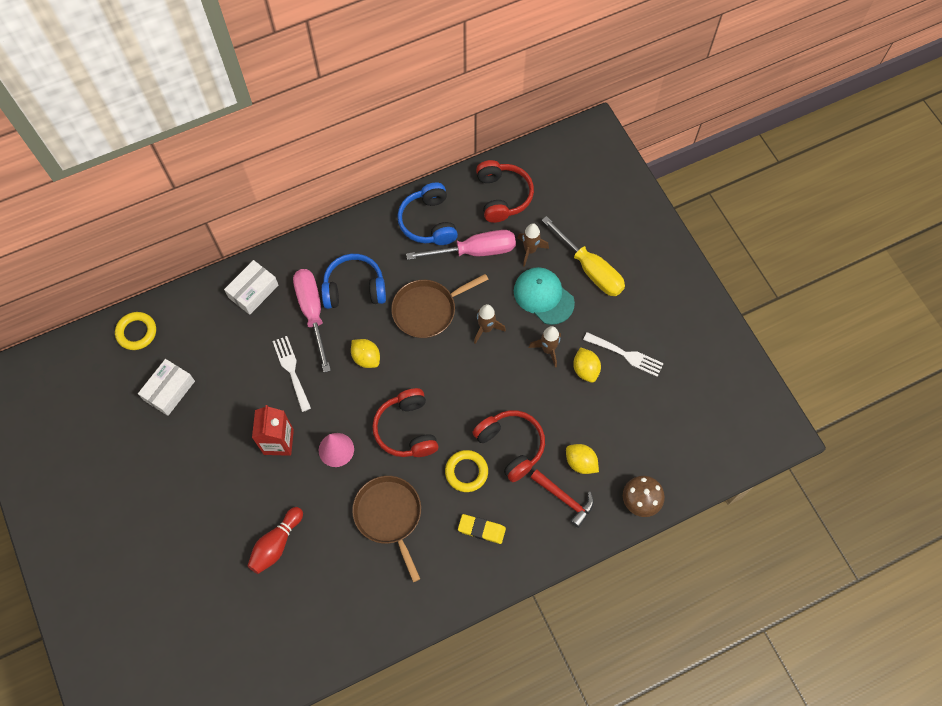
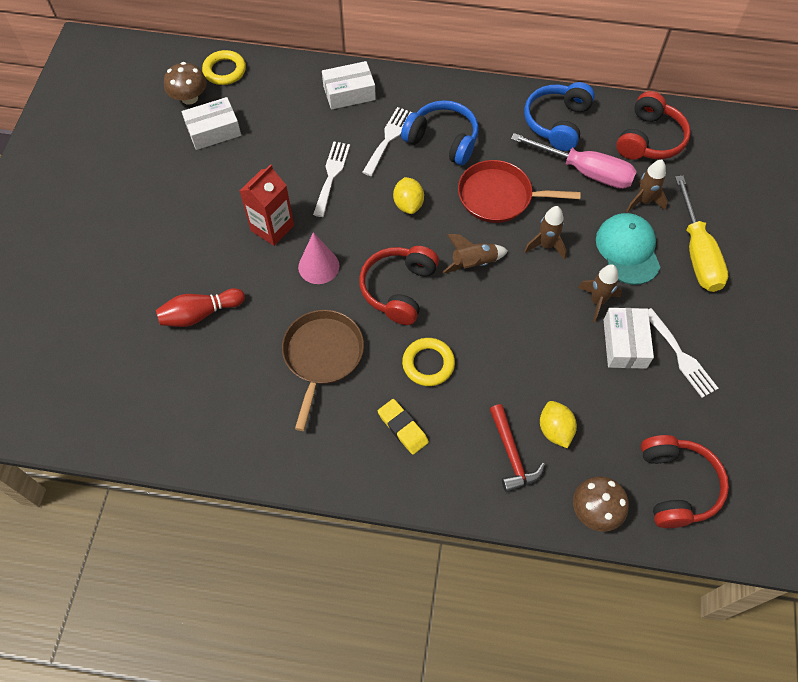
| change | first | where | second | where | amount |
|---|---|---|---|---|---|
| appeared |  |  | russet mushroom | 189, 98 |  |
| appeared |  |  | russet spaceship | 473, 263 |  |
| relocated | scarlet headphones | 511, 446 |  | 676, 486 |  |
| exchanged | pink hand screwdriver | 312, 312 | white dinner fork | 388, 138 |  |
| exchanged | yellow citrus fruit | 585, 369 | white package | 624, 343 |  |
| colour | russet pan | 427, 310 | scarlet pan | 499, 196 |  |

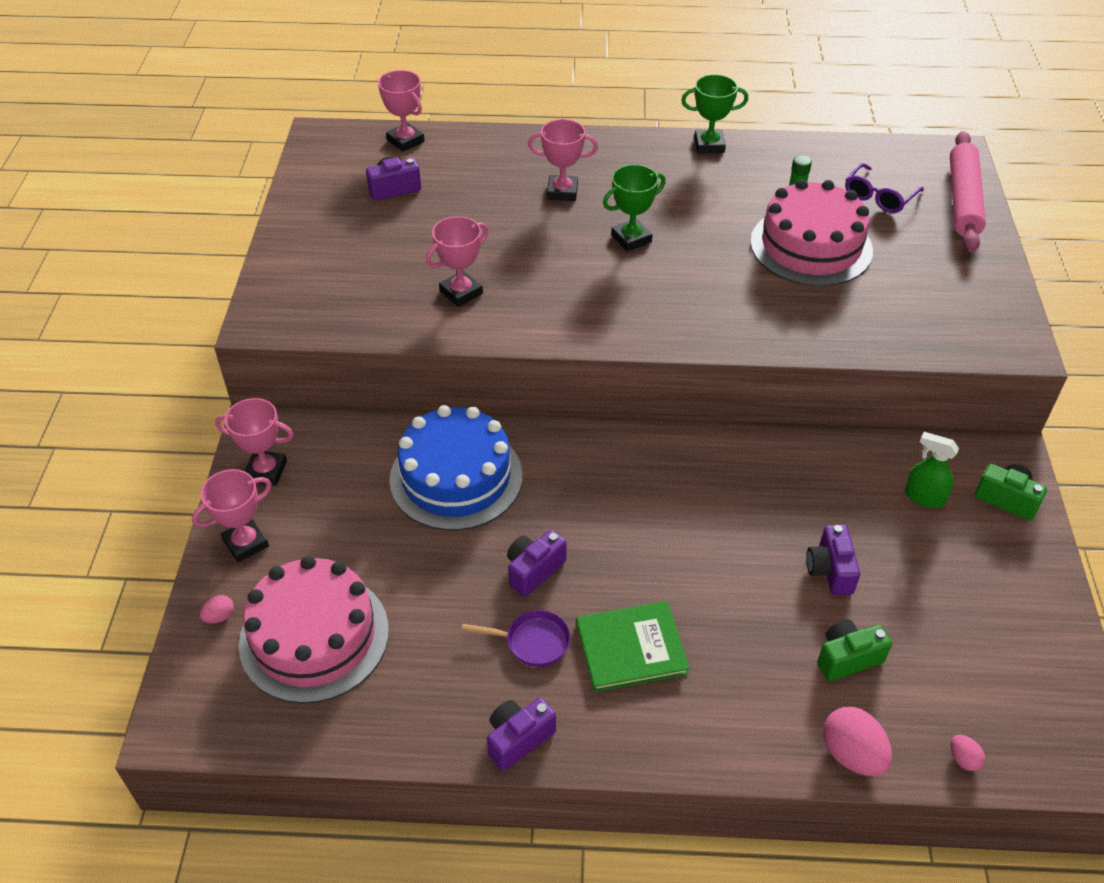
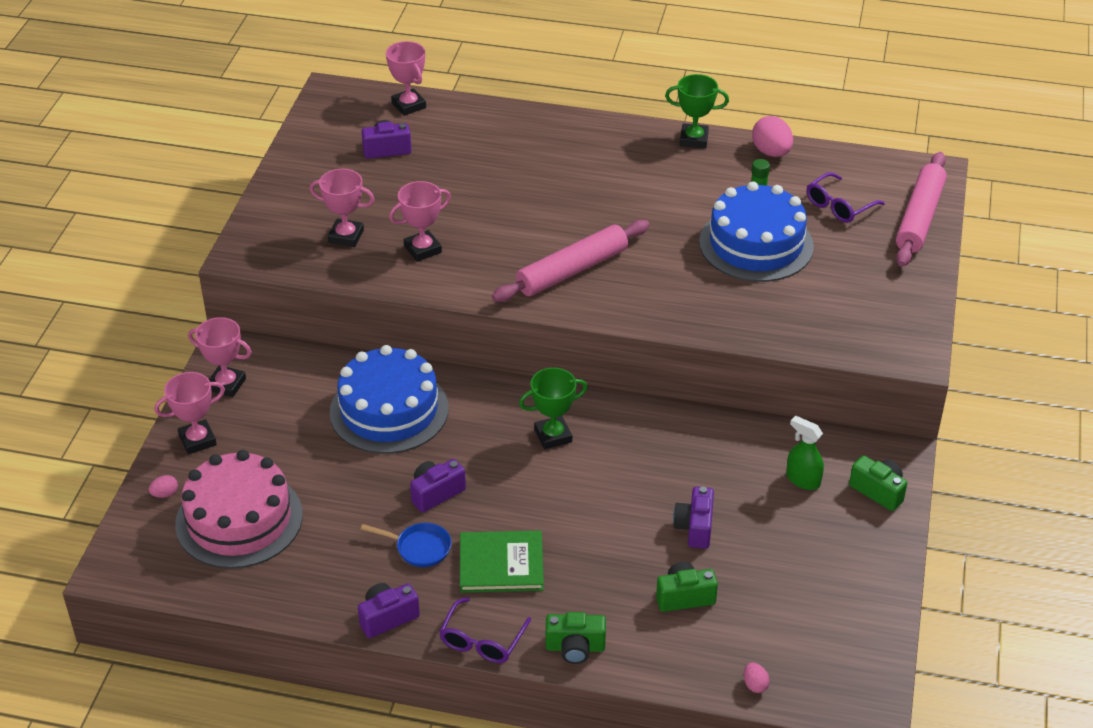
| change | first | where | second | where | amount |
|---|---|---|---|---|---|
| appeared |  |  | violet spectacles | 482, 640 |  |
| appeared |  |  | pink pastry roller | 572, 270 |  |
| appeared |  |  | leaf-green camera | 575, 648 |  |
| relocated | pink trophy | 562, 192 |  | 346, 236 |  |
| relocated | leaf-green trophy | 631, 239 |  | 553, 436 |  |
| relocated | pink egg | 852, 754 |  | 771, 152 |  |
| colour | violet pan | 532, 642 | royal blue pan | 419, 548 |  |
| colour | pink cake | 811, 246 | royal blue cake | 756, 244 |  |

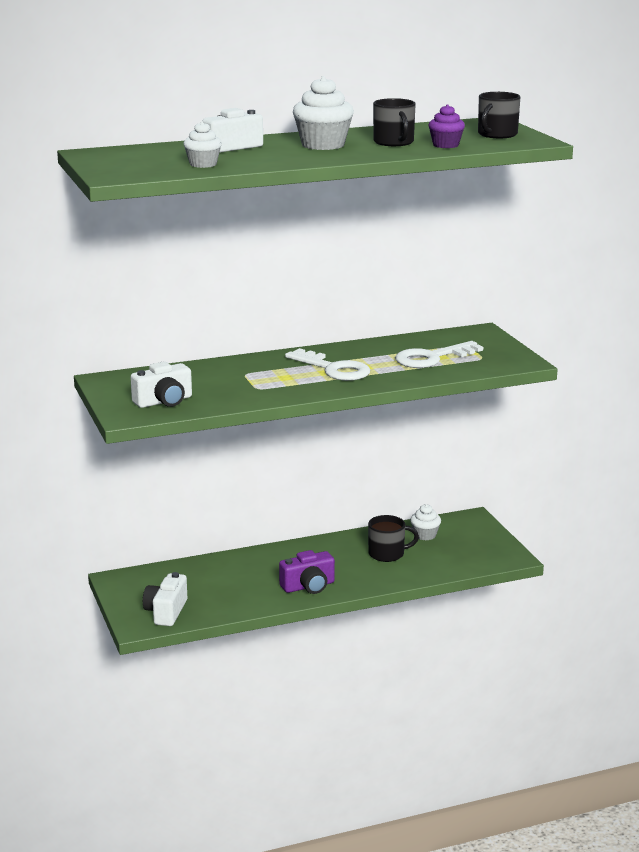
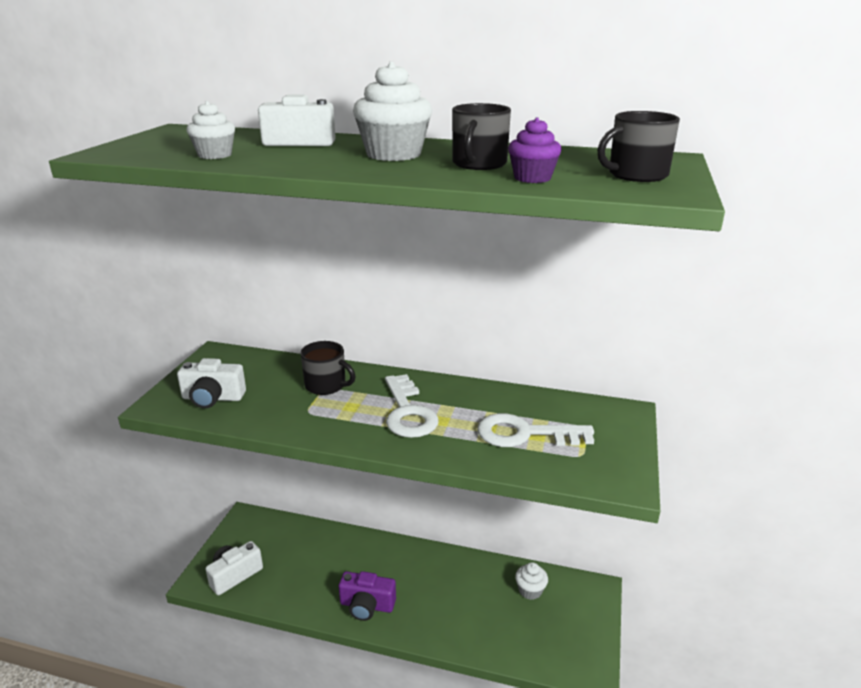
| change | first | where | second | where | amount |
|---|---|---|---|---|---|
| relocated | black mug | 387, 554 |  | 326, 385 |  |

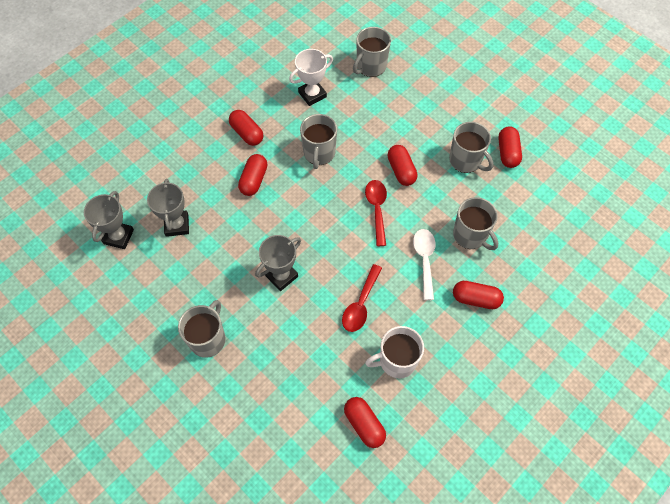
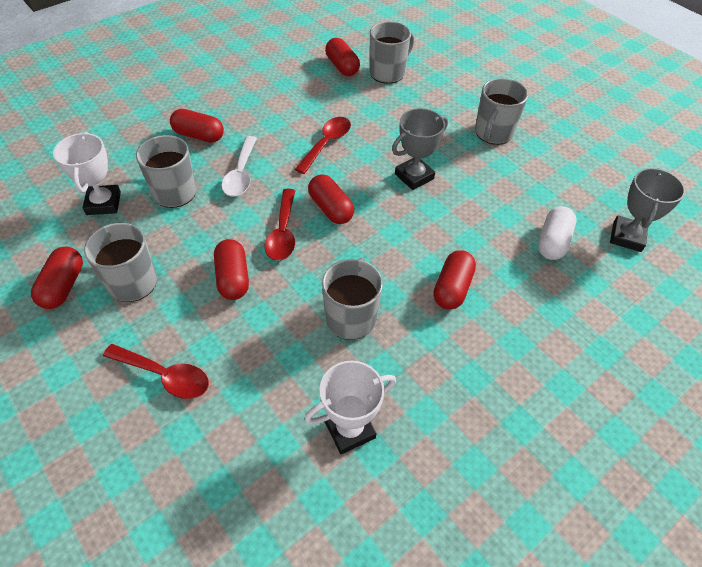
| change | first | where | second | where | amount |
|---|---|---|---|---|---|
| missing | white mug | 396, 361 |  |  |  |
| appeared |  |  | white trophy | 103, 203 |  |
| appeared |  |  | scarlet tablespoon | 165, 375 |  |
| relocated | scarlet pill shape | 247, 133 |  | 330, 208 |  |
| relocated | grey mug | 371, 66 |  | 388, 73 |  |
| exchanged | grey trophy | 177, 225 | white pill shape | 552, 242 |  |

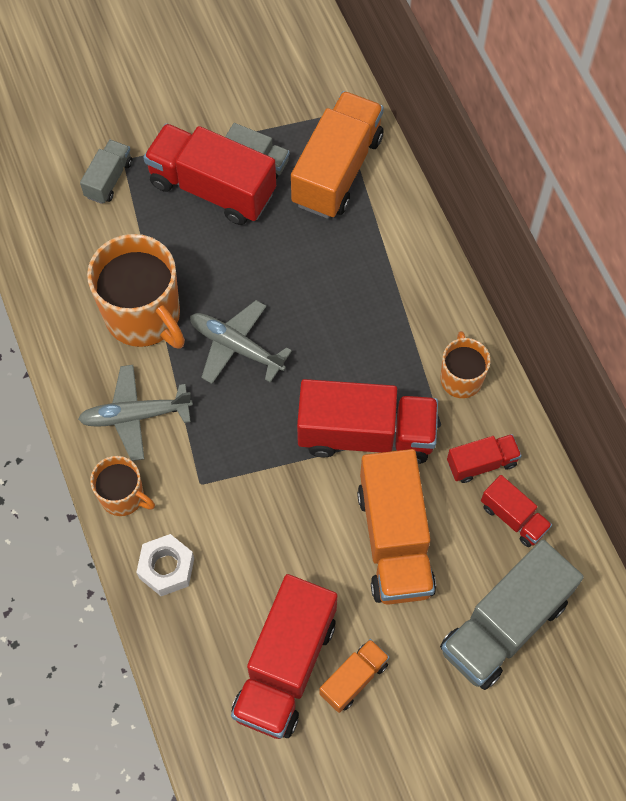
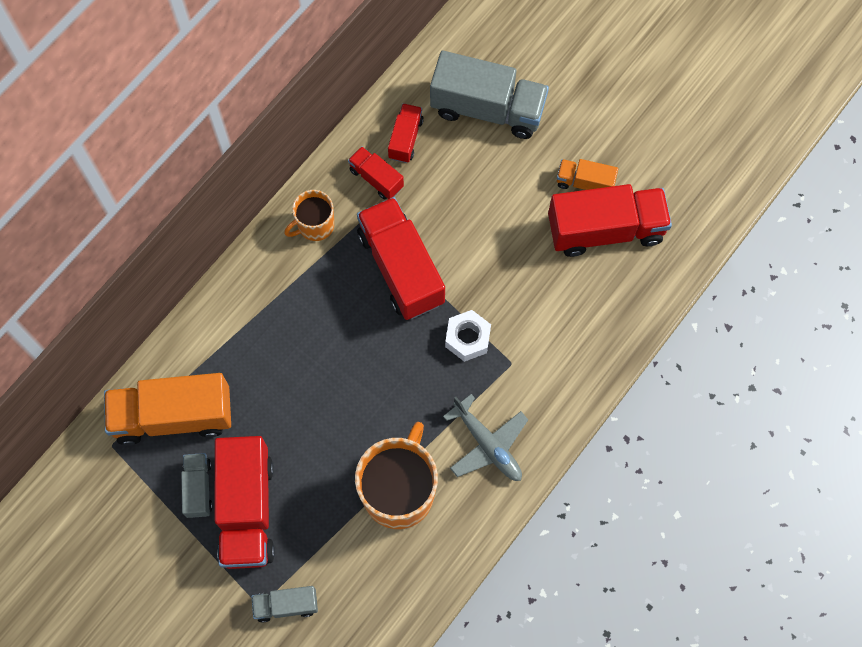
| change | first | where | second | where | amount |
|---|---|---|---|---|---|
| missing | orange mug | 123, 496 |  |  |  |
| missing | grey plane | 236, 347 |  |  |  |
| missing | orange lorry | 394, 540 |  |  |  |
| relocated | white hex nut | 166, 568 |  | 467, 338 |  |

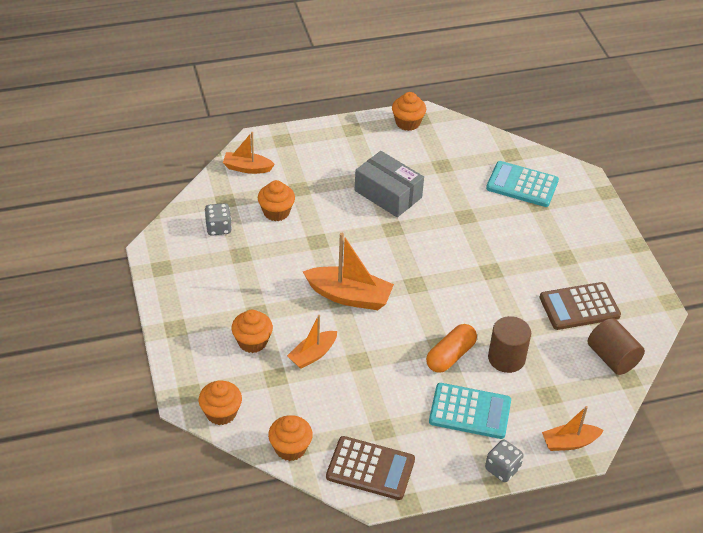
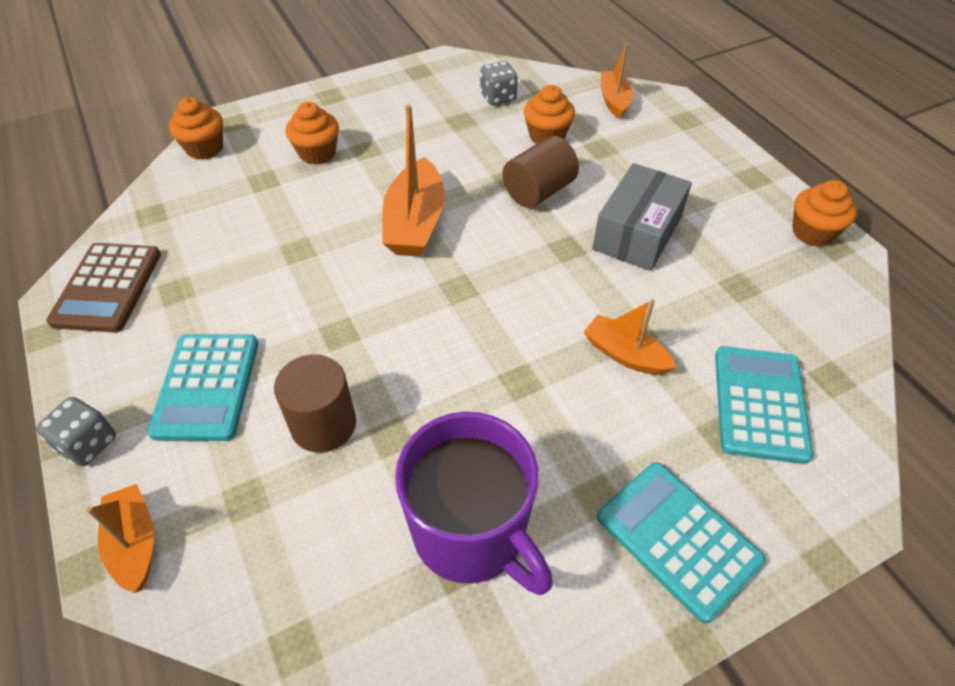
| change | first | where | second | where | amount |
|---|---|---|---|---|---|
| missing | orange cupcake | 290, 448 |  |  |  |
| missing | orange pill shape | 450, 356 |  |  |  |
| appeared |  |  | aqua pocket calculator | 677, 539 |  |
| relocated | orange toy boat | 312, 354 |  | 625, 354 |  |
| relocated | russet solid cylinder | 612, 358 |  | 538, 191 |  |
| exchanged | russet pocket calculator | 579, 307 | violet mug | 471, 533 |  |

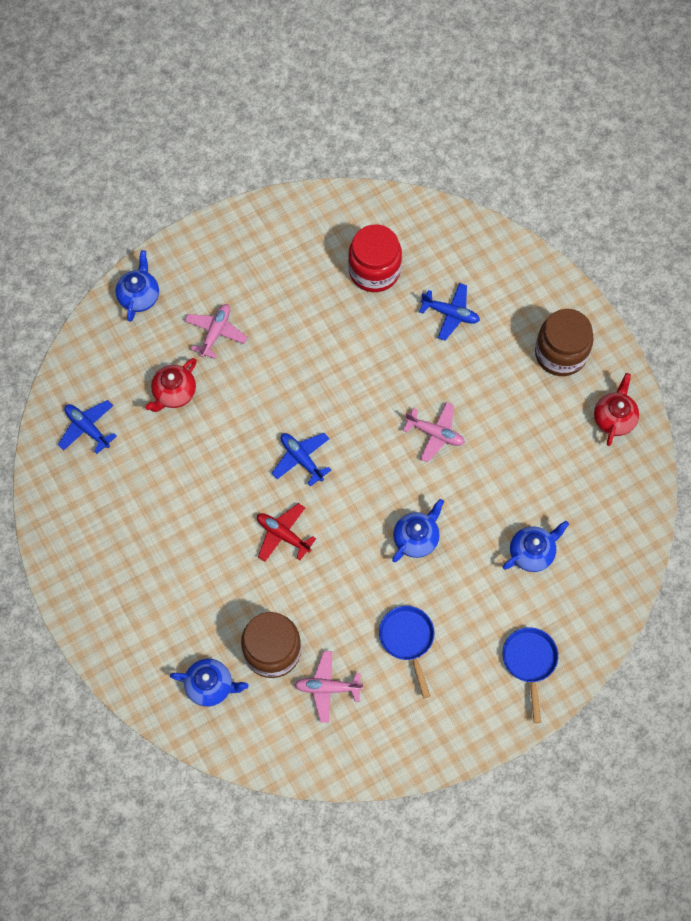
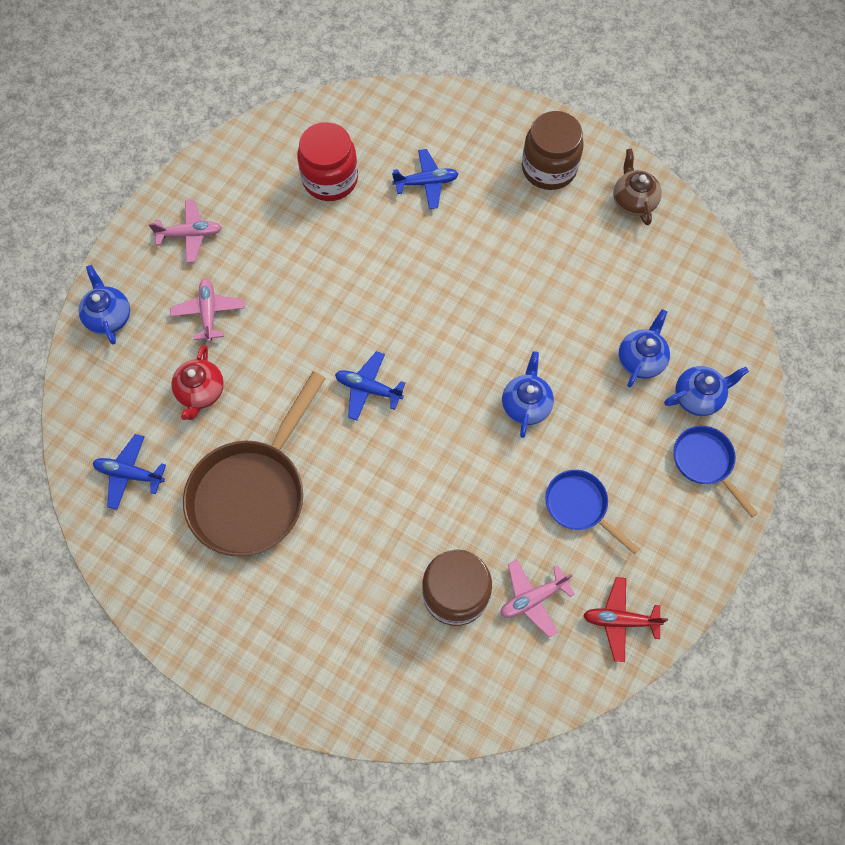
| change | first | where | second | where | amount |
|---|---|---|---|---|---|
| appeared |  |  | russet pan | 253, 492 |  |
| relocated | royal blue teapot | 210, 686 |  | 698, 397 |  |
| relocated | scarlet plane | 283, 535 |  | 620, 620 |  |
| relocated | pink plane | 435, 434 |  | 190, 235 |  |
| colour | scarlet teapot | 614, 418 | russet teapot | 633, 201 |  |

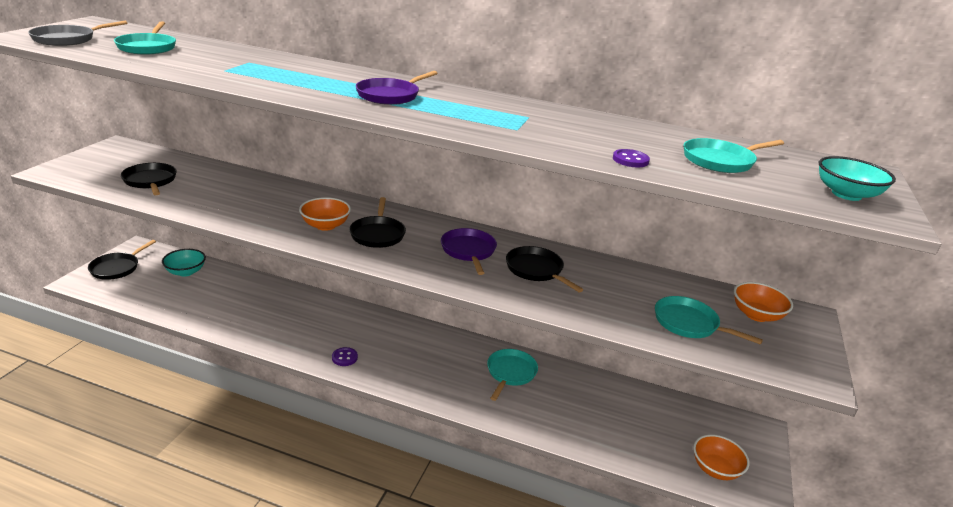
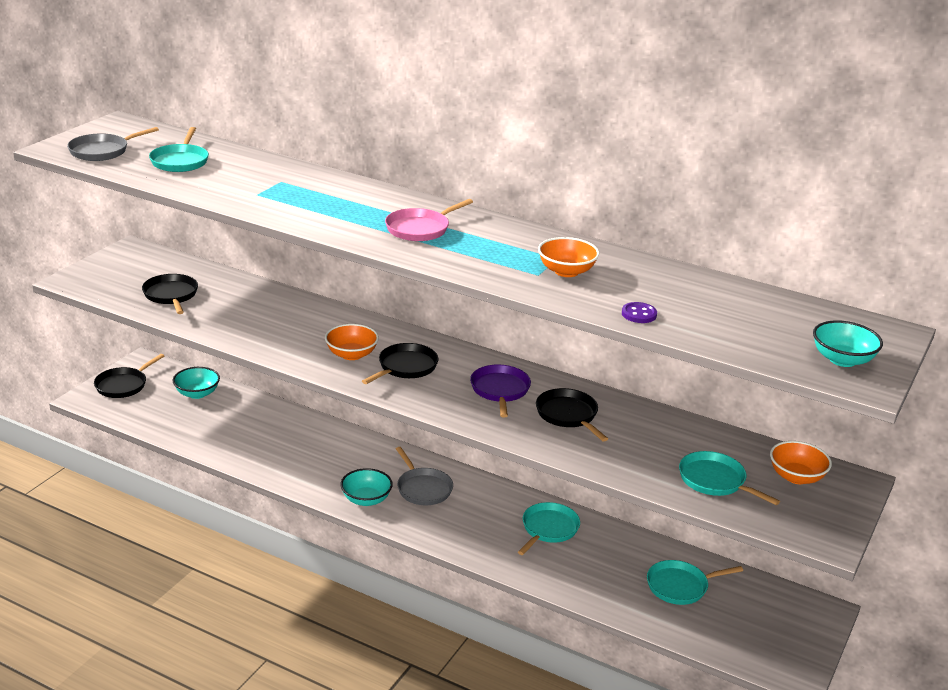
| change | first | where | second | where | amount |
|---|---|---|---|---|---|
| appeared |  |  | grey pan | 423, 489 |  |
| relocated | aqua pan | 720, 161 |  | 680, 586 |  |
| relocated | orange serving bowl | 715, 469 |  | 566, 271 |  |
| exchanged | violet button | 344, 357 | aqua serving bowl | 366, 499 |  |
| colour | violet pan | 390, 95 | pink pan | 420, 229 |  |
| spun | black pan | 378, 234 |  | 405, 367 | 150 degrees counterclockwise |

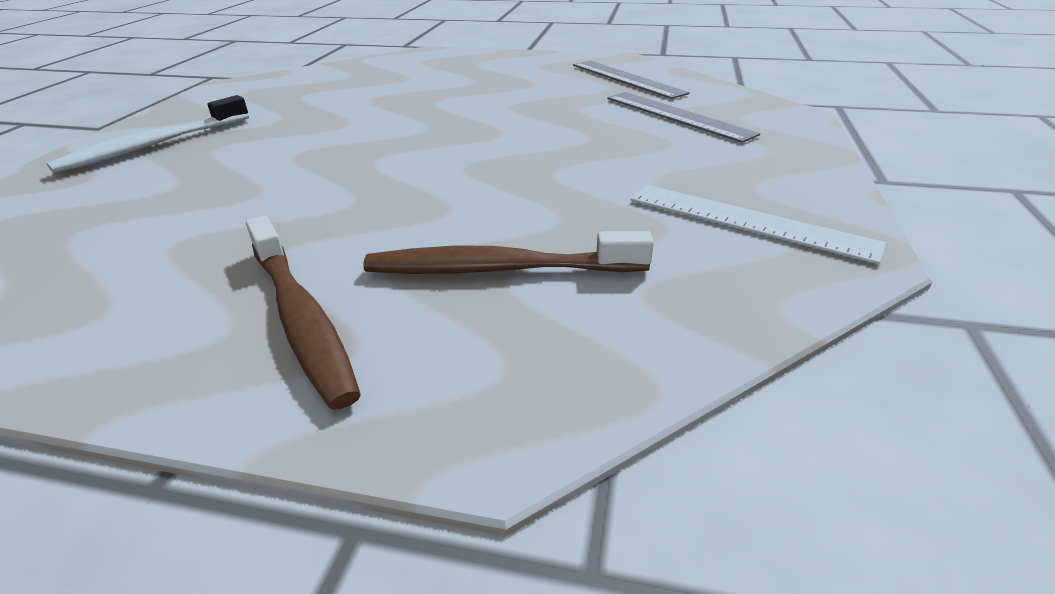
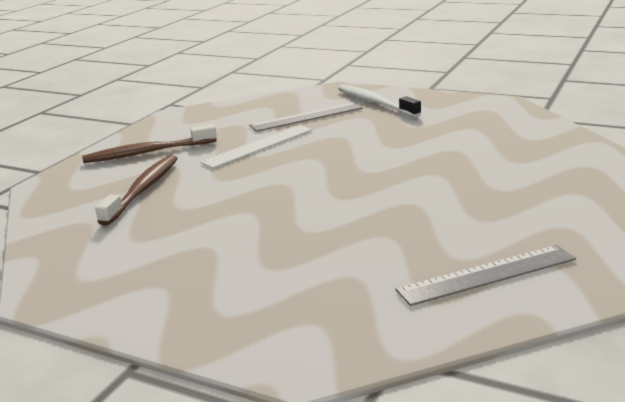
| change | first | where | second | where | amount |
|---|---|---|---|---|---|
| relocated | grey ruler | 677, 116 |  | 307, 117 |  |
| relocated | white ruler | 748, 221 |  | 258, 146 |  |

